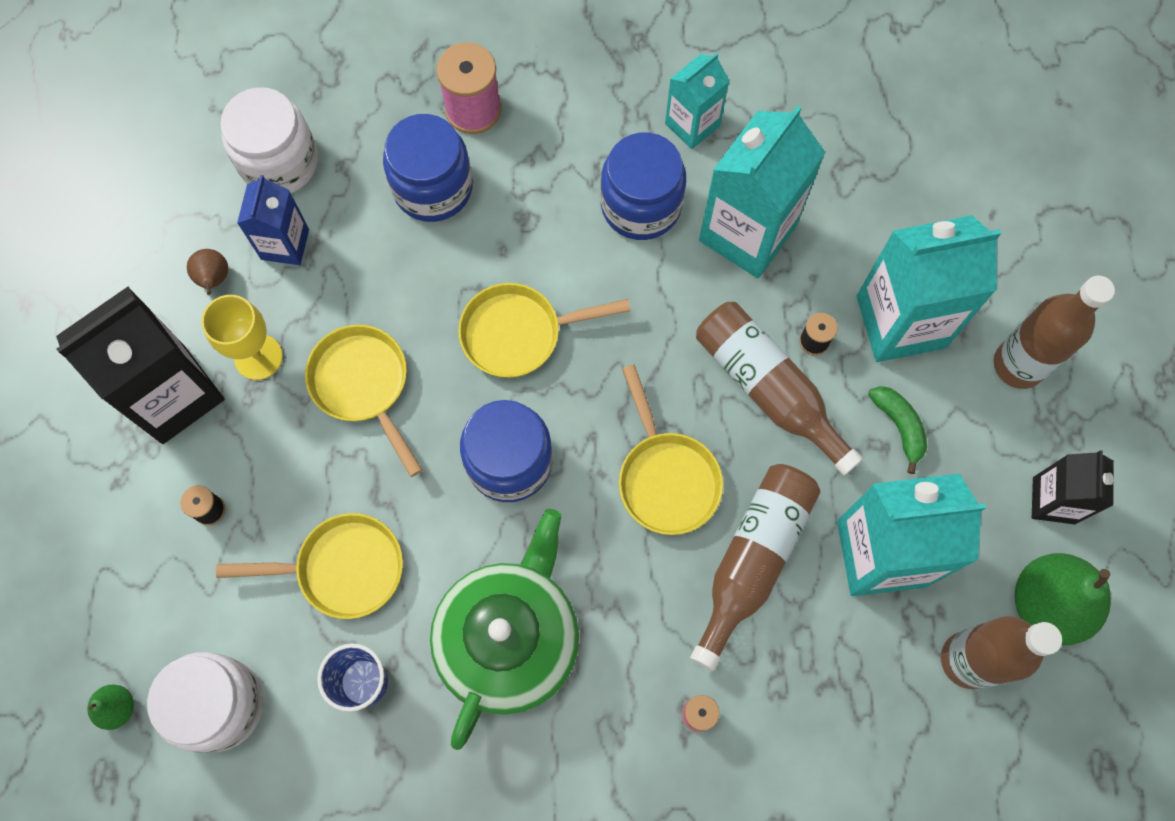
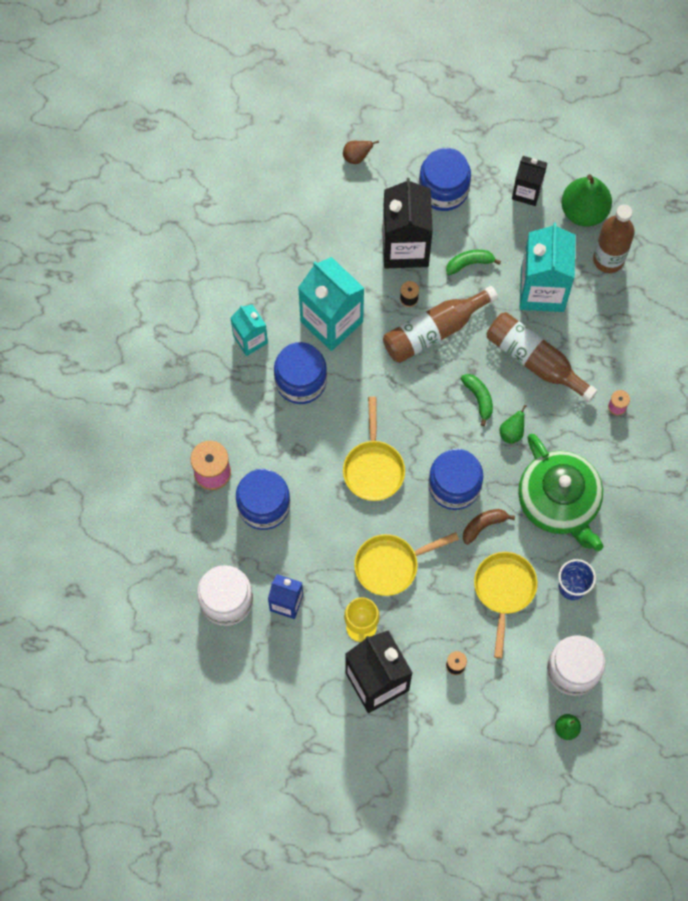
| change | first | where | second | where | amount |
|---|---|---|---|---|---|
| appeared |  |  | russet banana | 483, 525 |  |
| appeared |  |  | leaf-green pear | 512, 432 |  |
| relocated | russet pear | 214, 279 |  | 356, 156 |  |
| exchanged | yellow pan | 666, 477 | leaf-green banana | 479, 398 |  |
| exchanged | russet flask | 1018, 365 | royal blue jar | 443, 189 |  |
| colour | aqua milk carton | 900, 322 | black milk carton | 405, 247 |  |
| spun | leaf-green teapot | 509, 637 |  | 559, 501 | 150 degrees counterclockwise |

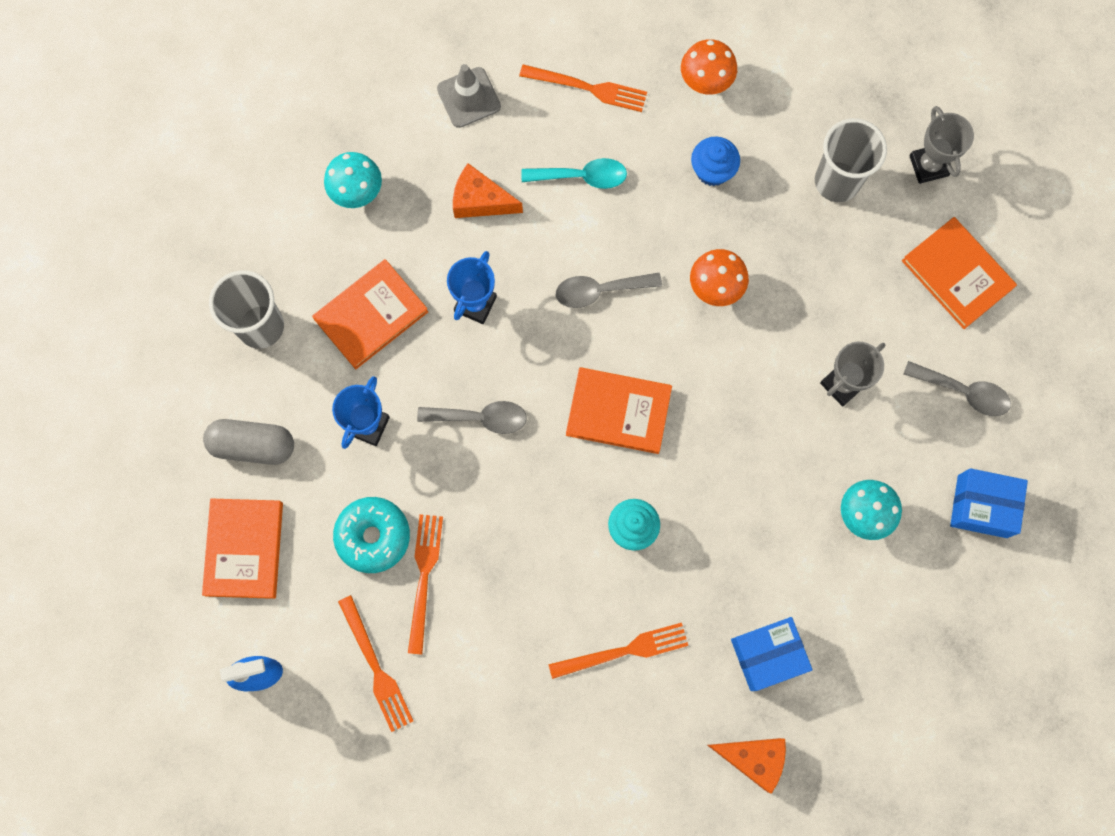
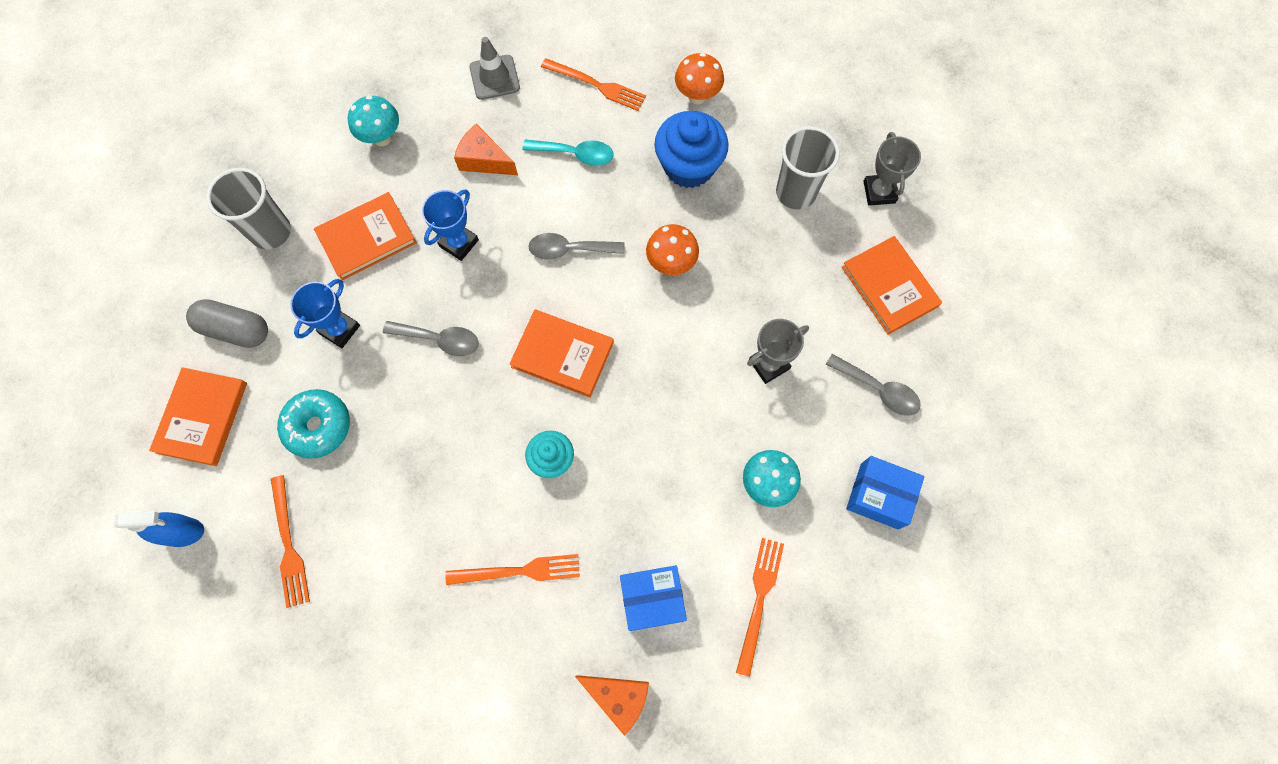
| change | first | where | second | where | amount |
|---|---|---|---|---|---|
| relocated | orange dinner fork | 424, 577 |  | 759, 600 |  |
| size | royal blue cupcake | 712, 170 |  | 689, 166 | x1.67 |

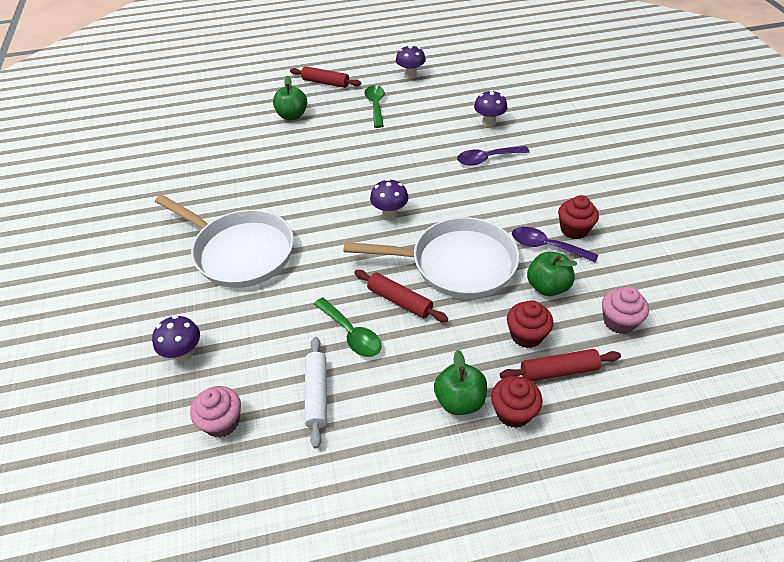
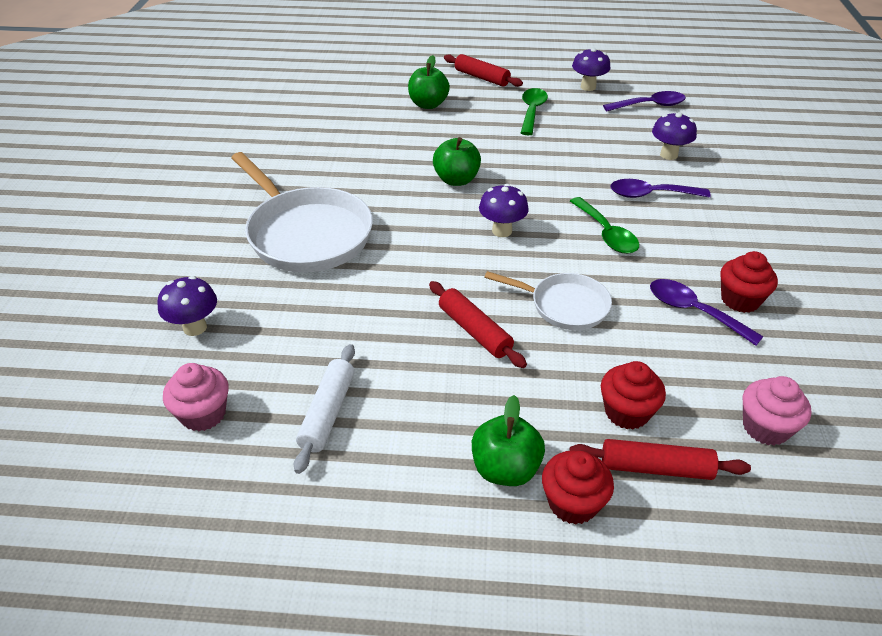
| change | first | where | second | where | amount |
|---|---|---|---|---|---|
| appeared |  |  | violet tablespoon | 649, 105 |  |
| relocated | leaf-green tablespoon | 351, 334 |  | 606, 233 |  |
| relocated | leaf-green toy apple | 547, 287 |  | 456, 180 |  |
| size | white pan | 456, 264 |  | 564, 305 | x0.56 |

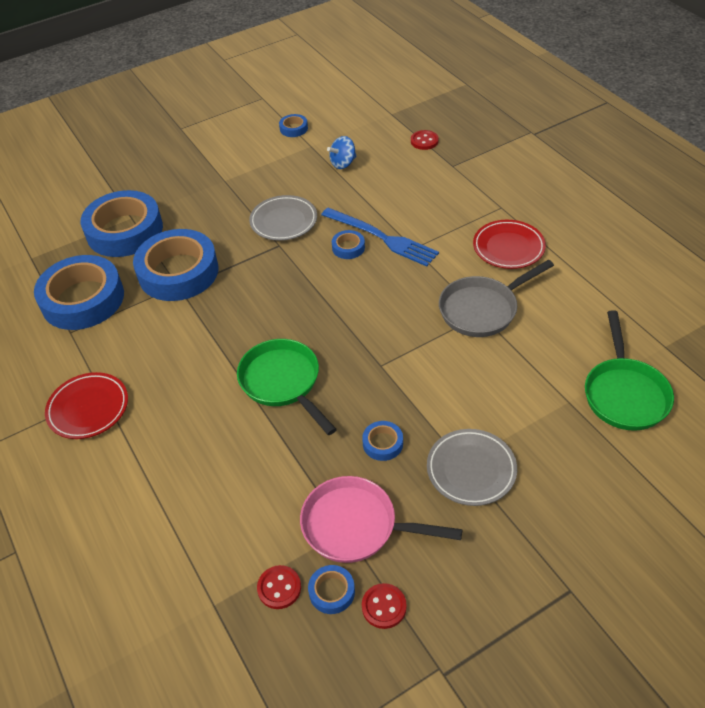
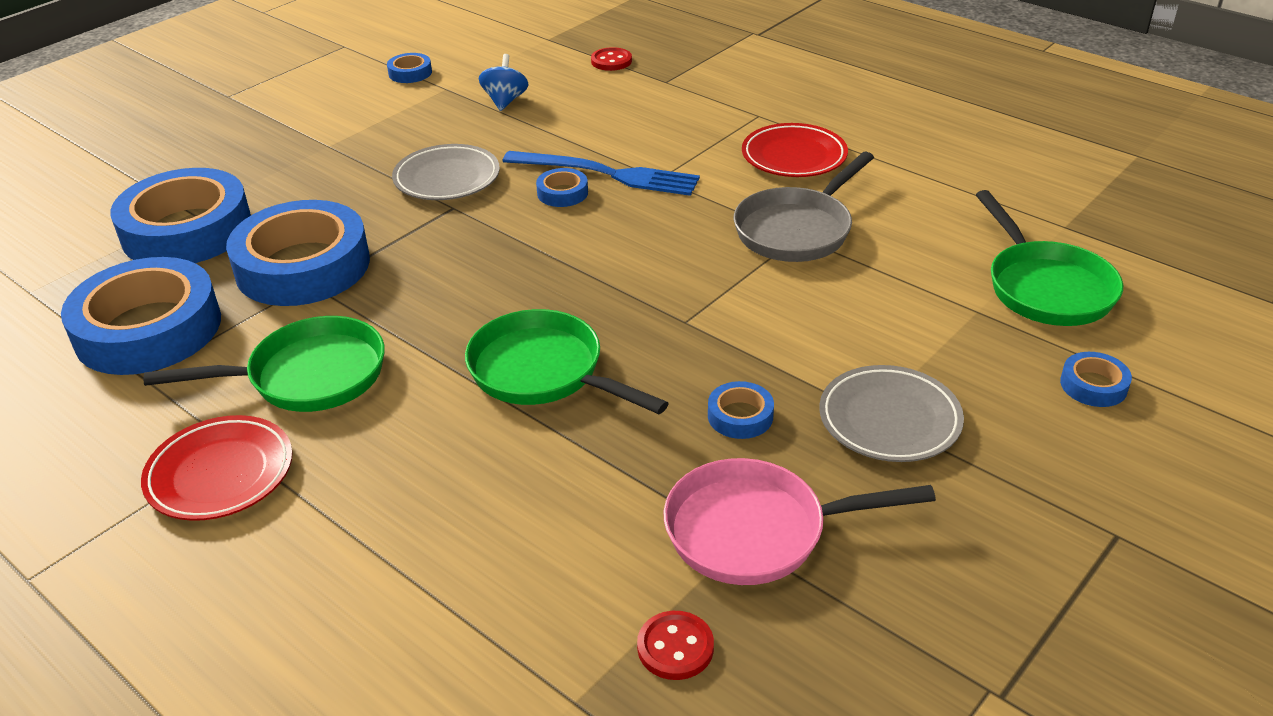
| change | first | where | second | where | amount |
|---|---|---|---|---|---|
| missing | scarlet button | 384, 607 |  |  |  |
| appeared |  |  | leaf-green pan | 308, 376 |  |
| relocated | royal blue roll of tape | 332, 592 |  | 1093, 385 |  |
| spun | royal blue toy top | 343, 163 |  | 505, 101 | 150 degrees clockwise |

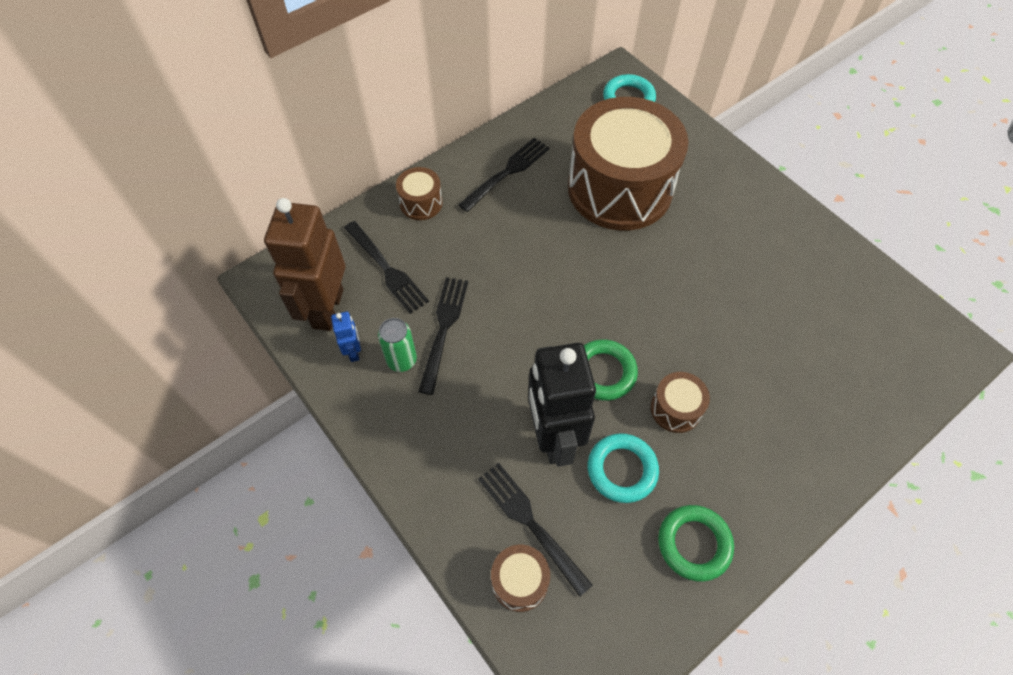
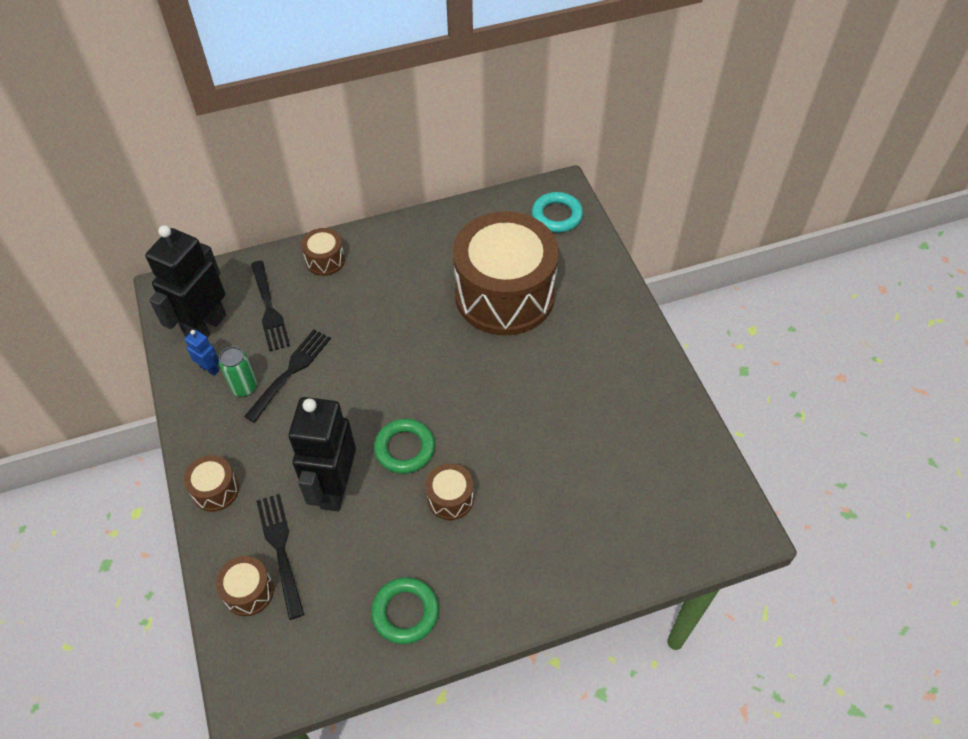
| change | first | where | second | where | amount |
|---|---|---|---|---|---|
| missing | black dinner fork | 506, 173 |  |  |  |
| missing | aqua ring | 622, 470 |  |  |  |
| appeared |  |  | russet toy drum | 215, 490 |  |
| colour | russet toy robot | 327, 308 | black toy robot | 206, 327 |  |
| spun | royal blue toy robot | 354, 351 |  | 210, 368 | 60 degrees counterclockwise |

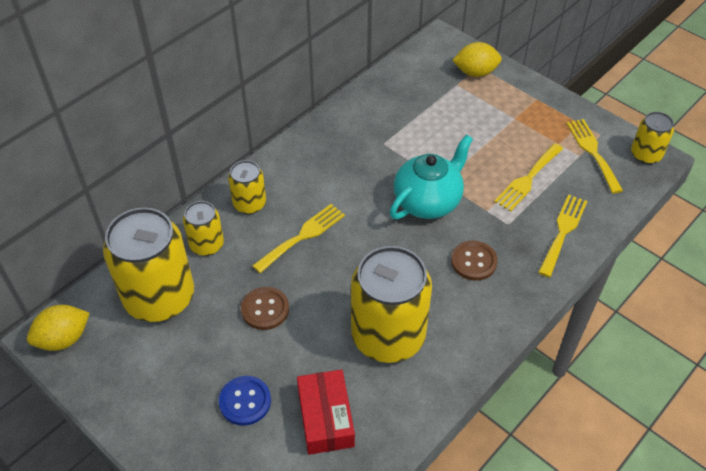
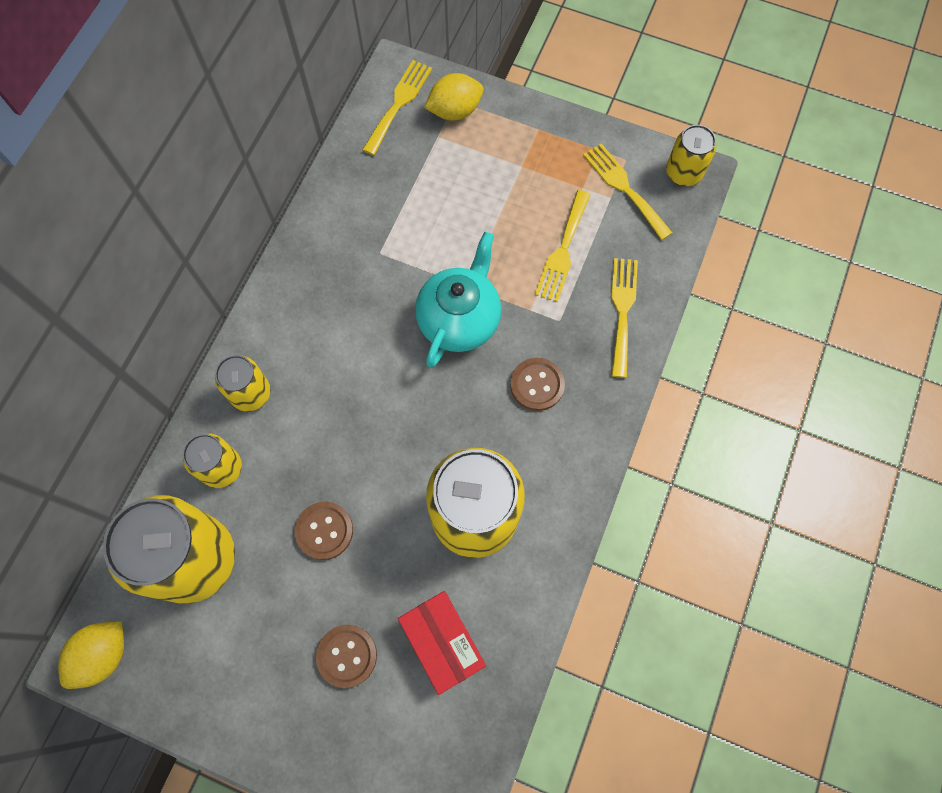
| change | first | where | second | where | amount |
|---|---|---|---|---|---|
| relocated | yellow dinner fork | 303, 236 |  | 399, 103 |  |
| colour | royal blue button | 245, 401 | russet button | 347, 656 |  |

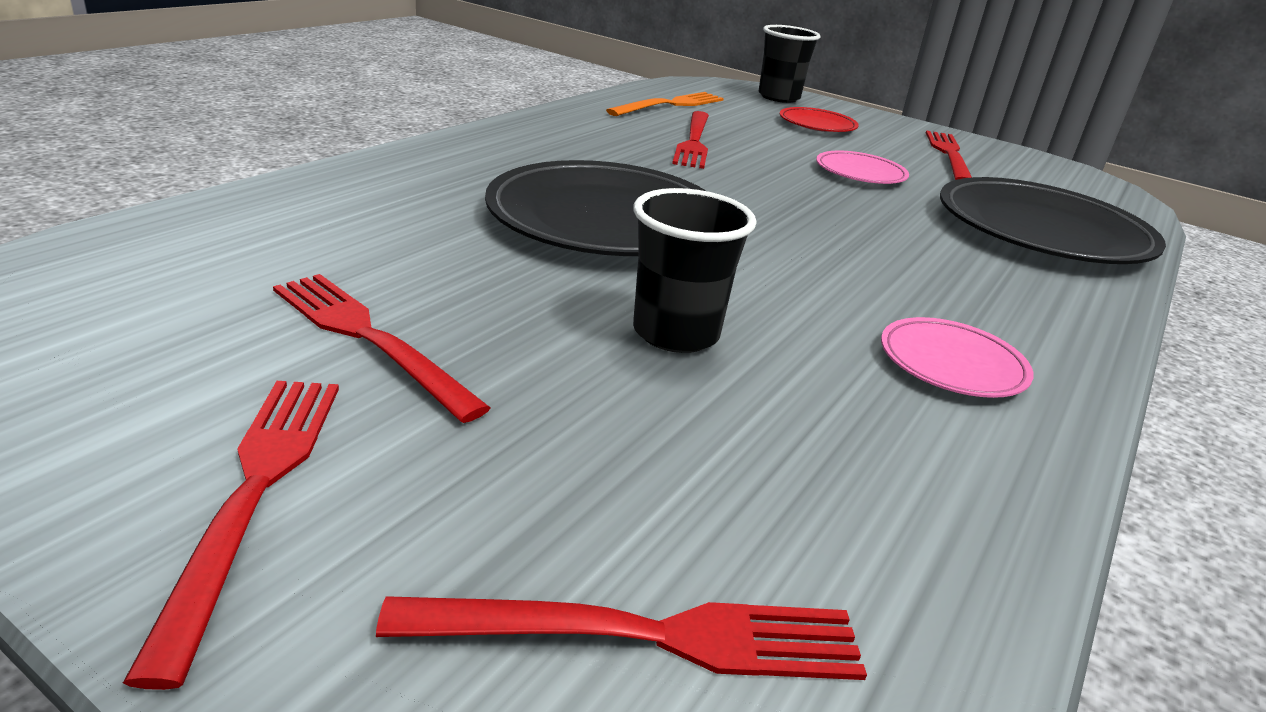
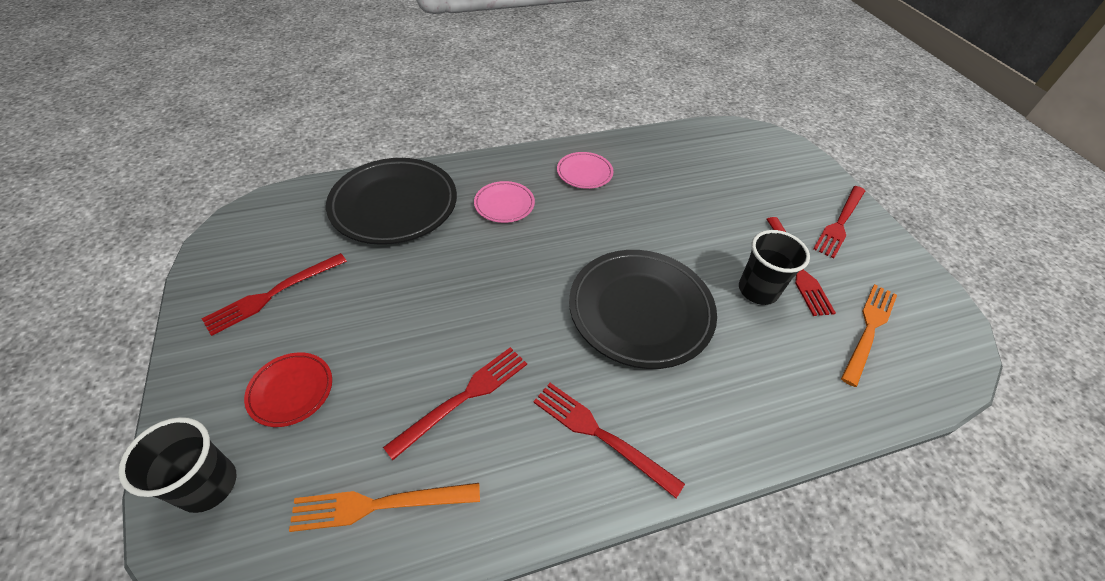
| change | first | where | second | where | amount |
|---|---|---|---|---|---|
| appeared |  |  | orange dinner fork | 869, 330 |  |
| relocated | scarlet dinner fork | 643, 636 |  | 601, 435 |  |
| relocated | black tumbler | 676, 333 |  | 758, 290 |  |
| relocated | pink plate | 860, 173 |  | 504, 204 |  |

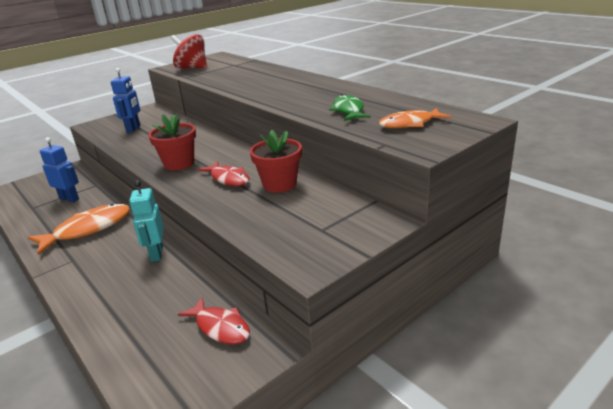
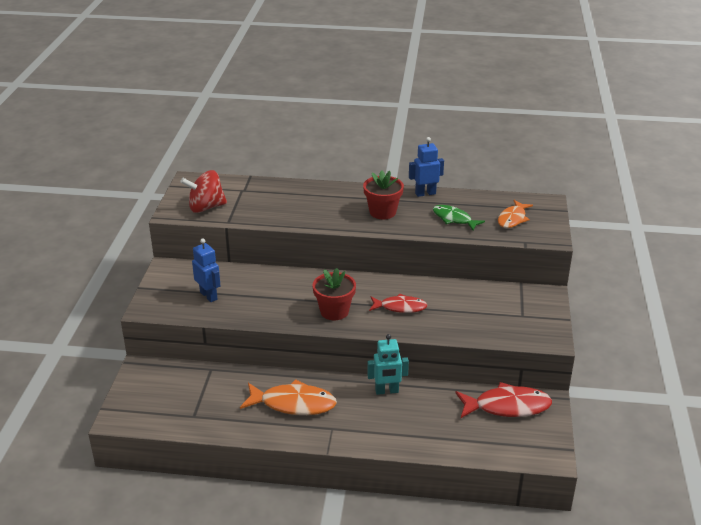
| change | first | where | second | where | amount |
|---|---|---|---|---|---|
| relocated | royal blue toy robot | 69, 199 |  | 425, 193 |  |
| relocated | scarlet flower pot | 279, 184 |  | 382, 212 |  |
| spun | orange fish | 88, 229 |  | 293, 404 | 90 degrees clockwise |
| spun | aqua toy robot | 156, 254 |  | 387, 391 | 45 degrees counterclockwise |
| size | scarlet fish | 220, 327 |  | 507, 406 | x1.55 |

